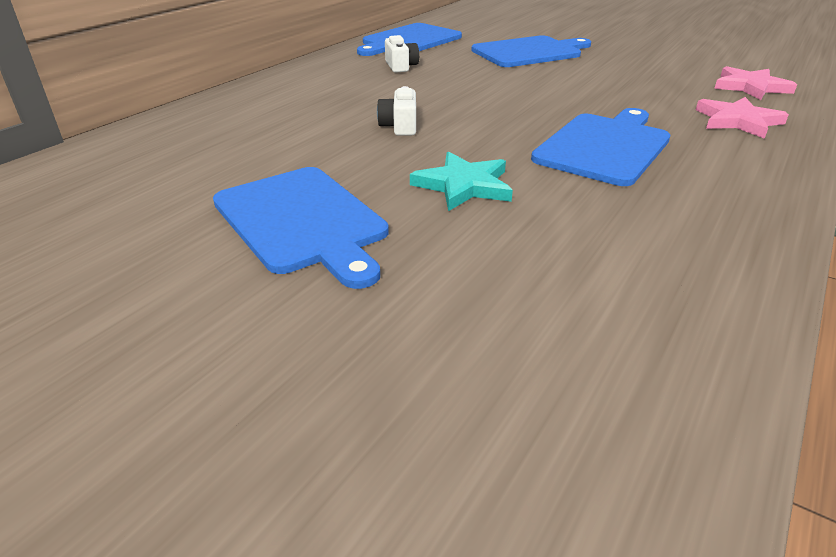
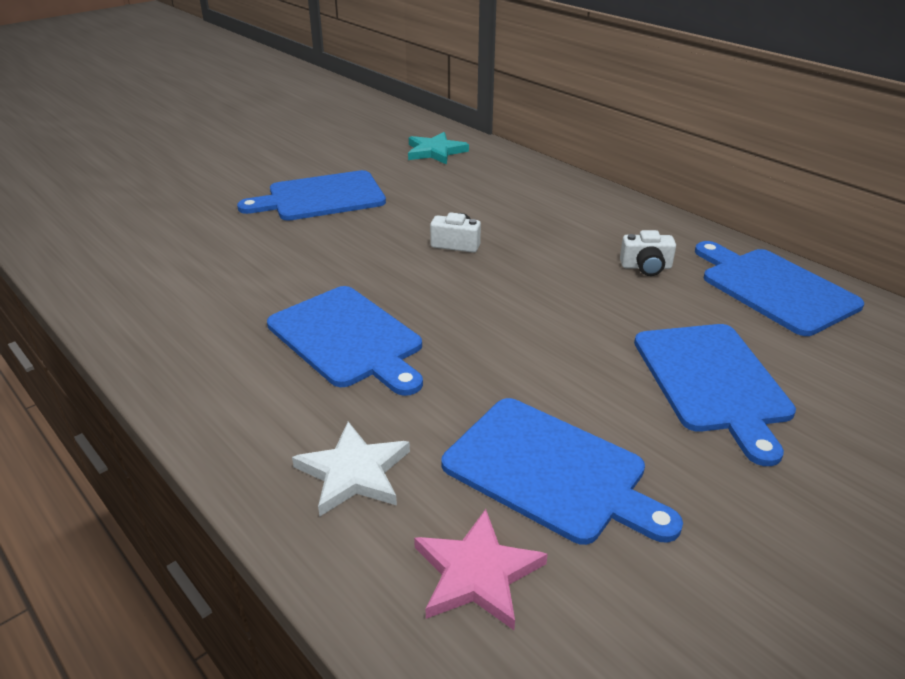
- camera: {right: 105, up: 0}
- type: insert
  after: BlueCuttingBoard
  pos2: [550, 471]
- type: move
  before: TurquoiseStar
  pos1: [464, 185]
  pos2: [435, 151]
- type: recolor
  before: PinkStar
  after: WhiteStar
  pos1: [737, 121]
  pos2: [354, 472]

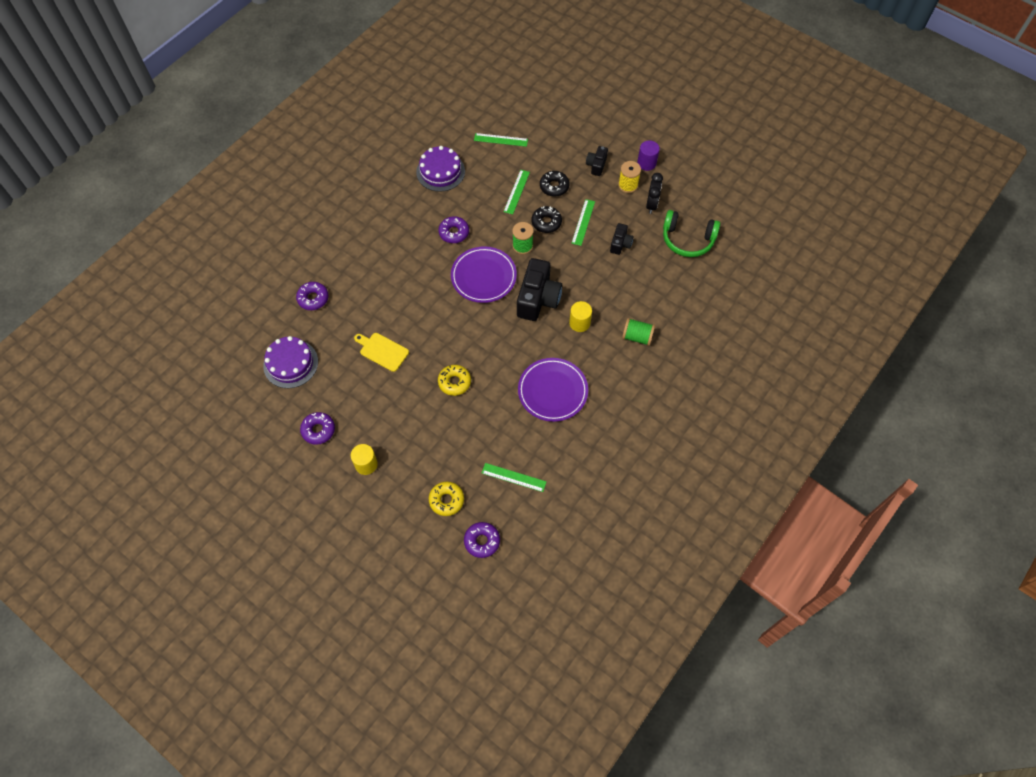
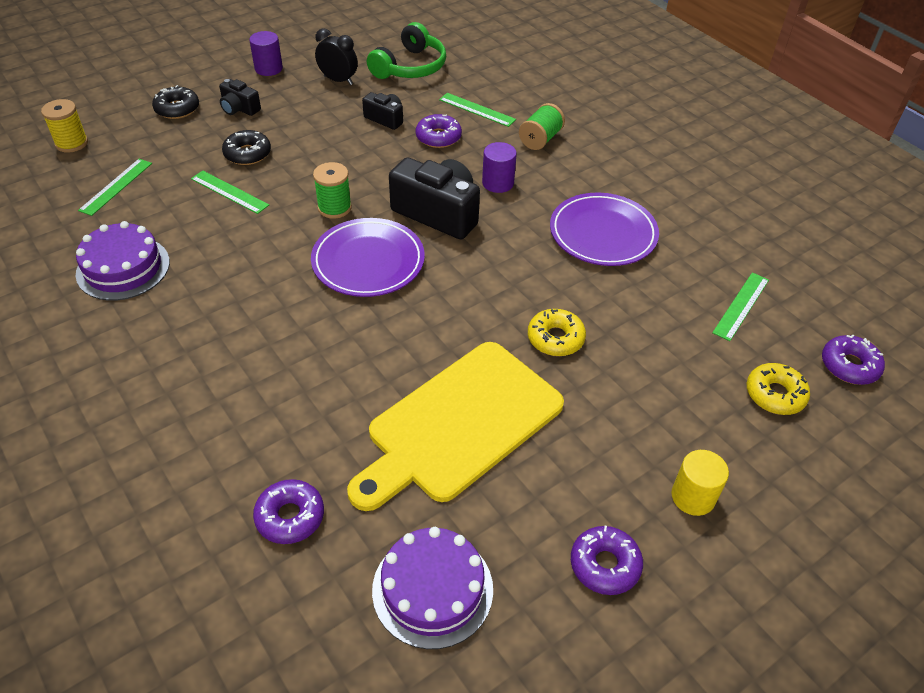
- camera: {right: -75, up: -15}
- type: move
  before: PurpleDonut
  pos1: [454, 232]
  pos2: [438, 137]
- type: move
  before: BlackDonut
  pos1: [546, 222]
  pos2: [177, 109]
- type: move
  before: GreenRuler
  pos1: [583, 222]
  pos2: [477, 109]
- type: move
  before: YellowSpool
  pos1: [628, 185]
  pos2: [72, 143]
- type: recolor
  before: YellowCylinder
  after: PurpleCylinder
  pos1: [579, 323]
  pos2: [498, 183]
- type: resize
  before: YellowCuttingBoard
  pos1: [382, 351]
  pos2: [460, 424]
  scale: 2.12

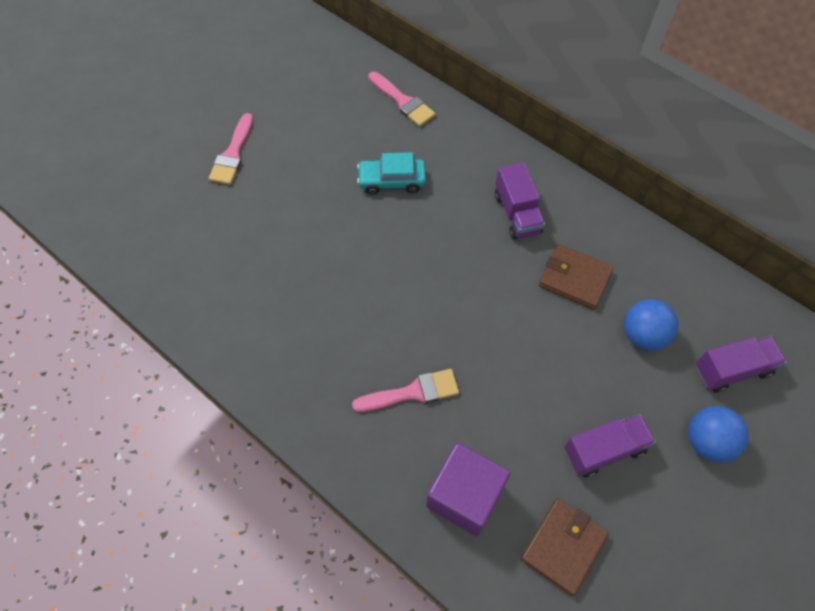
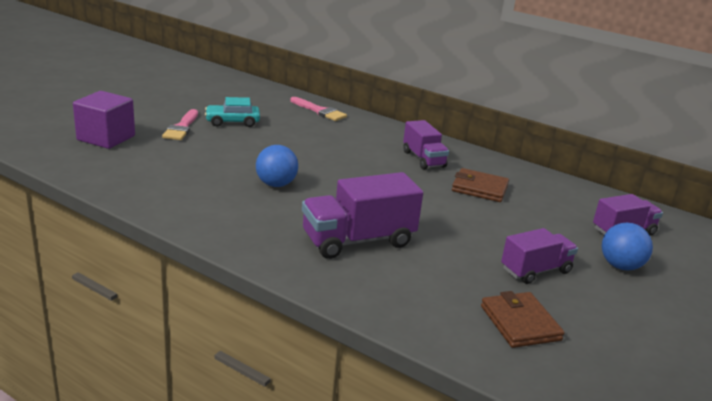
- camera: {right: -10, up: -35}
- type: move
  before: TurquoiseCar
  pos1: [392, 181]
  pos2: [232, 122]
- type: move
  before: PurpleCube
  pos1: [464, 496]
  pos2: [106, 138]
- type: move
  before: BlueBall
  pos1: [643, 335]
  pos2: [276, 184]
- type: replace
  before: PinkBrush
  after: PurpleTruck
  pos1: [412, 392]
  pos2: [358, 240]
- type: rotate
  before: BrownWallet
  pos1: [563, 546]
  pos2: [520, 323]
  turn: -45

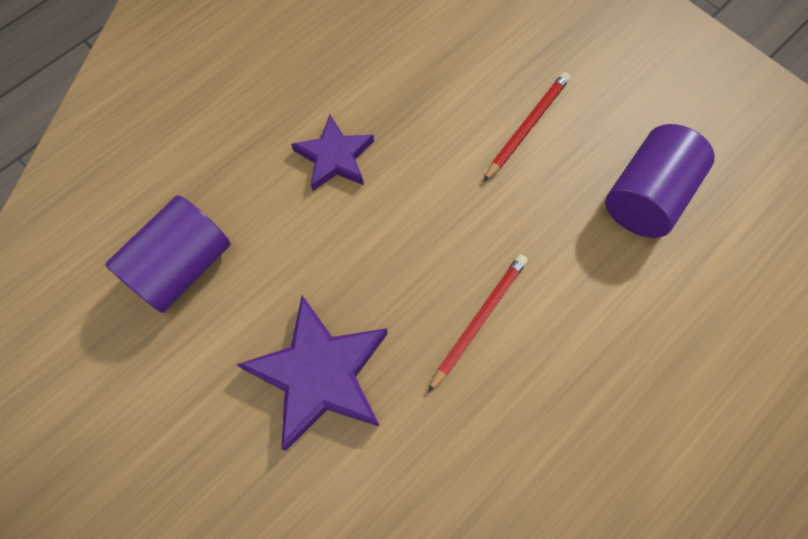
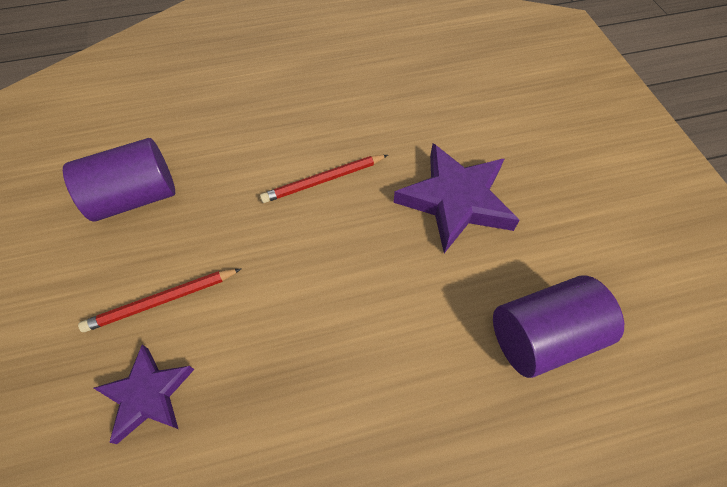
- camera: {right: -150, up: -10}
- type: move
  before: PurpleStar
  pos1: [335, 157]
  pos2: [147, 395]

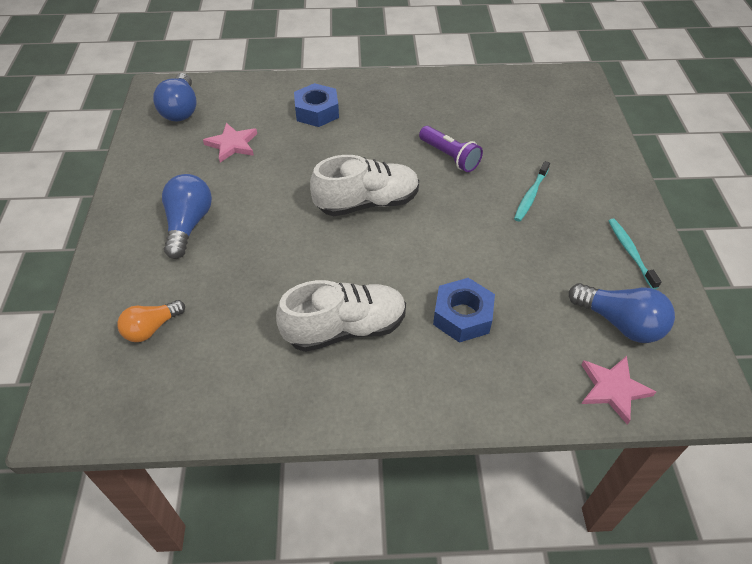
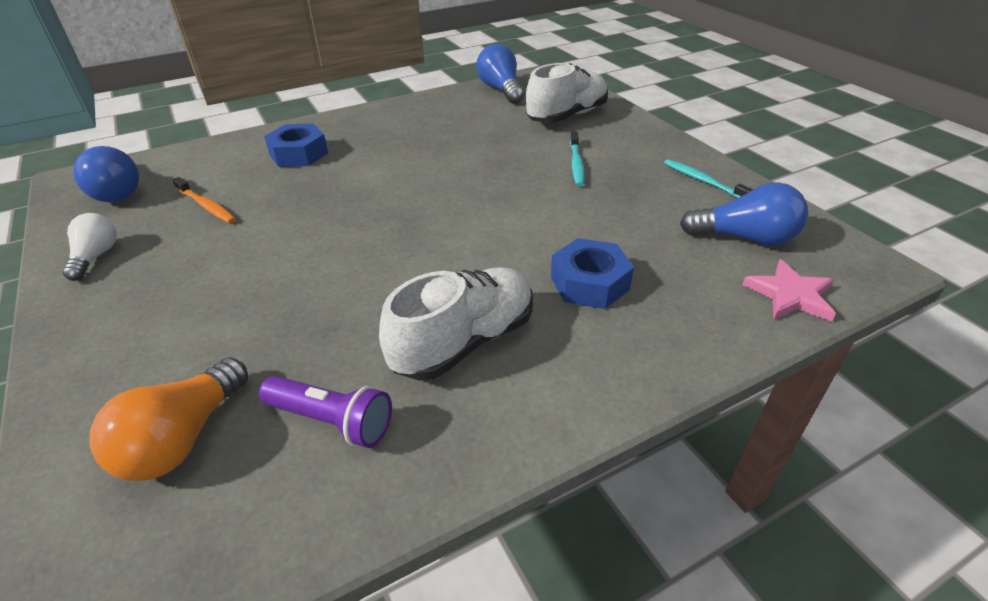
- camera: {right: -25, up: -10}
- type: insert
  after: WhiteLightBulb
  pos2: [96, 257]
- type: move
  before: BlueLightBulb
  pos1: [188, 224]
  pos2: [501, 90]
- type: move
  before: WhiteShoe
  pos1: [367, 203]
  pos2: [567, 116]
- type: move
  before: PurpleFlashlight
  pos1: [449, 157]
  pos2: [332, 421]
- type: replace
  before: PinkStar
  after: OrangeToothbrush
  pos1: [232, 144]
  pos2: [206, 206]
- type: resize
  before: OrangeLightBulb
  pos1: [151, 328]
  pos2: [182, 438]
  scale: 1.5

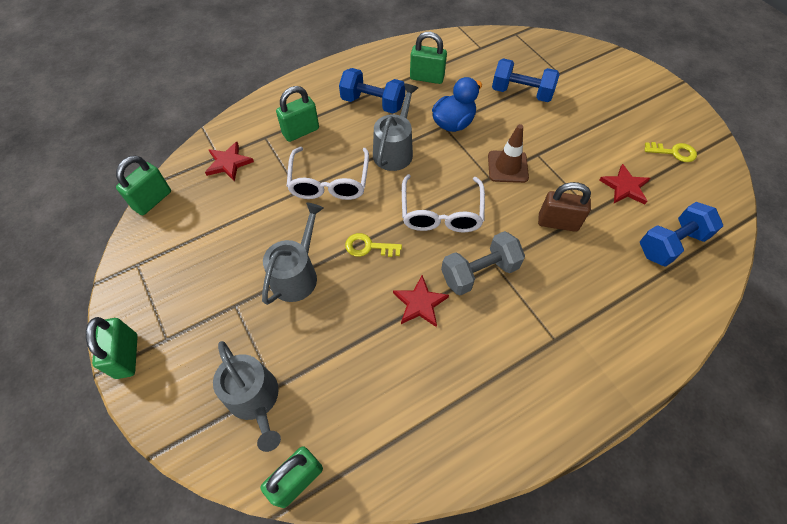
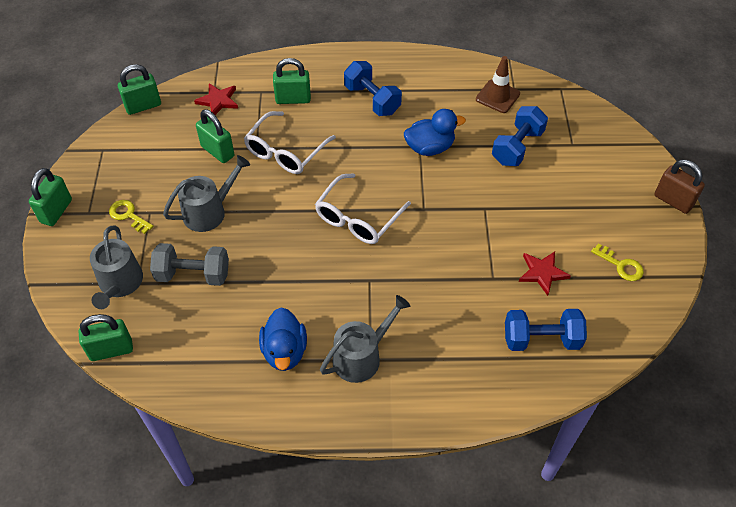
- camera: {right: 30, up: -5}
- type: delete
  before: RedStar
  pos1: [420, 303]
- type: insert
  after: BlueDuck
  pos2: [284, 351]
- type: move
  before: YellowKey
  pos1: [368, 247]
  pos2: [128, 215]
- type: move
  before: GreyWateringCan
  pos1: [394, 150]
  pos2: [361, 357]
- type: move
  before: GreenPadlock
  pos1: [427, 78]
  pos2: [217, 151]
- type: move
  before: GreyDumbbell
  pos1: [479, 272]
  pos2: [193, 274]
- type: move
  before: BrownTrafficCone
  pos1: [507, 167]
  pos2: [497, 96]
- type: move
  before: BrownPadlock
  pos1: [557, 222]
  pos2: [673, 201]
- type: rotate
  before: BlueDumbbell
  pos1: [521, 93]
  pos2: [517, 147]
  turn: 75

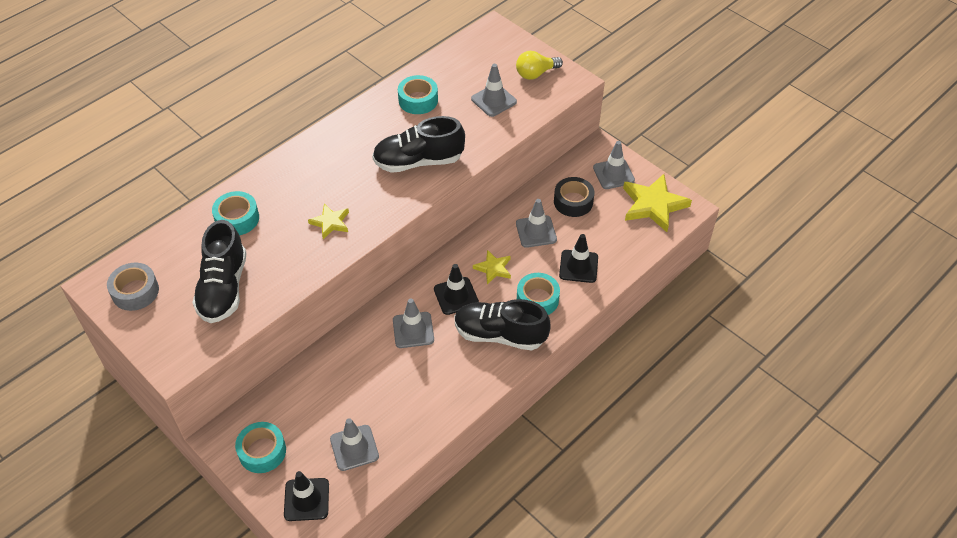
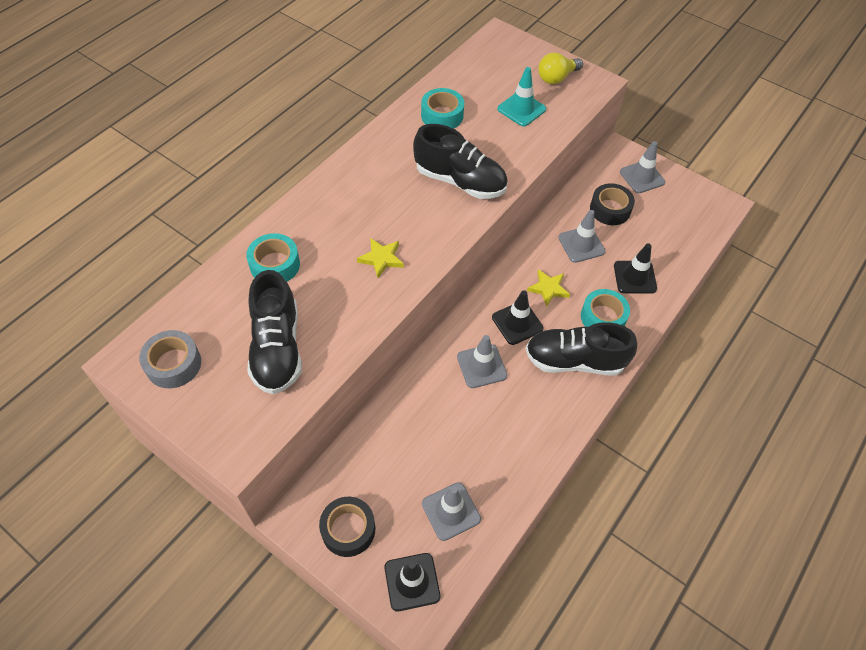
- camera: {right: -10, up: 5}
- type: delete
  before: YellowStar
  pos1: [653, 205]
- type: recolor
  before: TurquoiseTape
  after: BlackTape
  pos1: [262, 451]
  pos2: [348, 529]
- type: recolor
  before: GreyTrafficCone
  after: TurquoiseTrafficCone
  pos1: [493, 100]
  pos2: [521, 109]
- type: rotate
  before: BlackShoe
  pos1: [418, 161]
  pos2: [460, 181]
  turn: -135

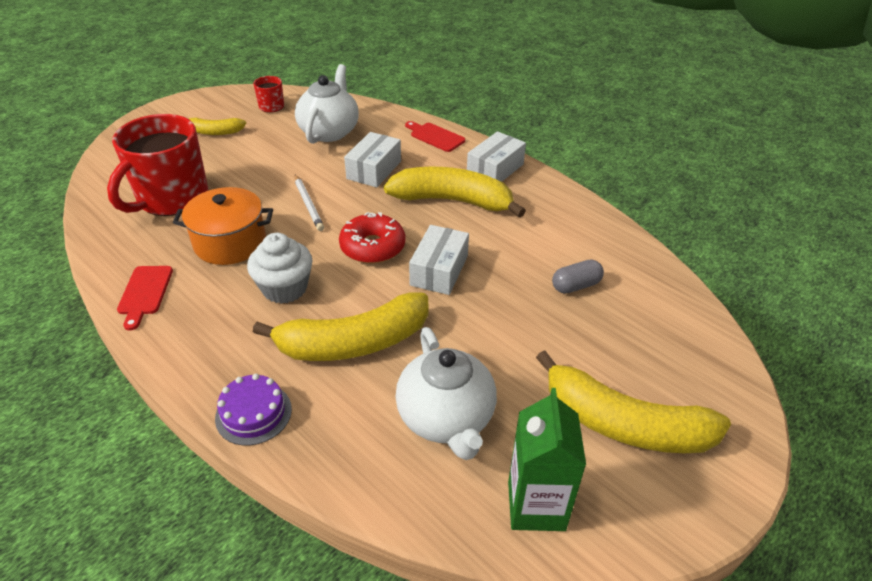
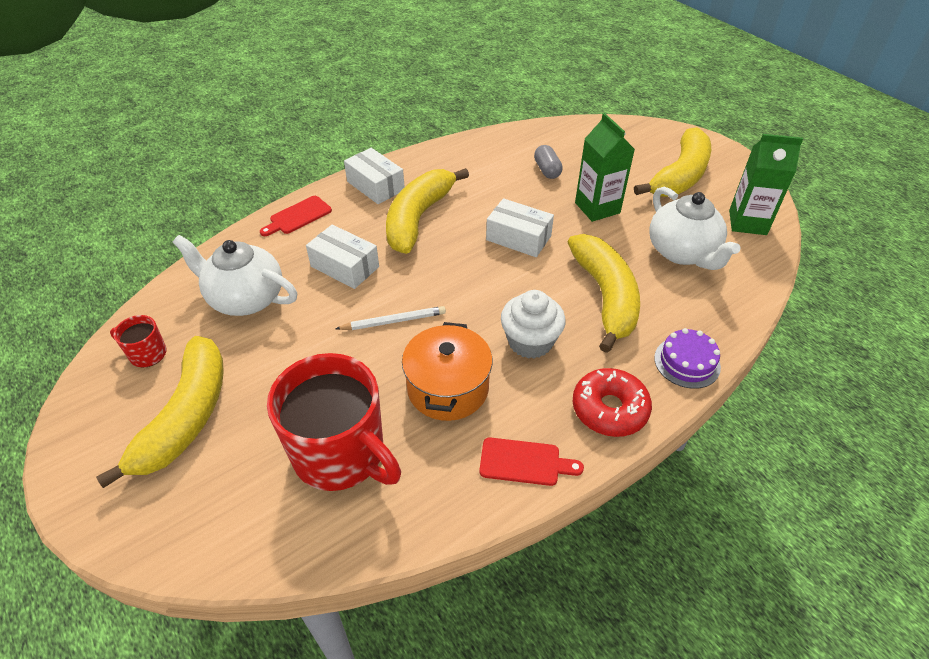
- camera: {right: -80, up: 5}
- type: insert
  after: GreenCarton
  pos2: [597, 208]
- type: move
  before: RedDonut
  pos1: [372, 247]
  pos2: [609, 409]
- type: rotate
  before: WhiteTeapot
  pos1: [446, 418]
  pos2: [682, 252]
  turn: 75
- type: resize
  before: YellowBanana
  pos1: [214, 132]
  pos2: [186, 417]
  scale: 1.89

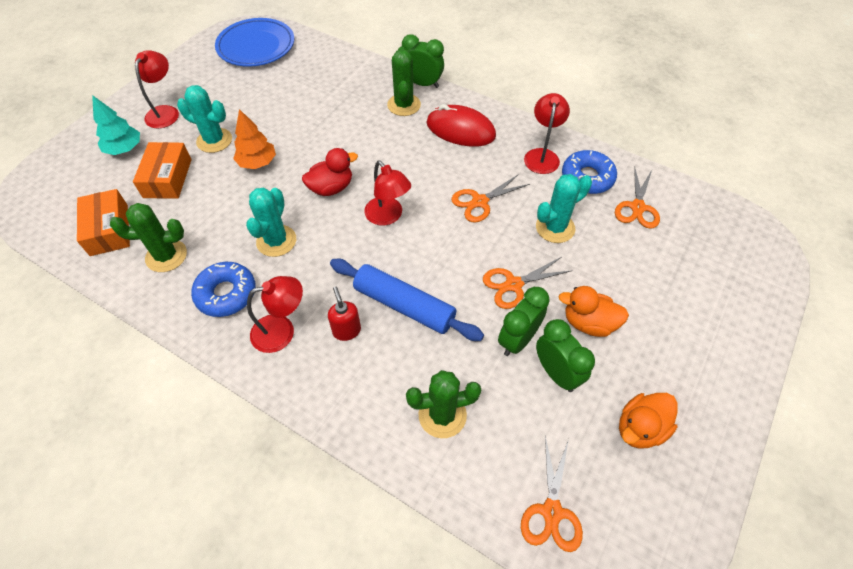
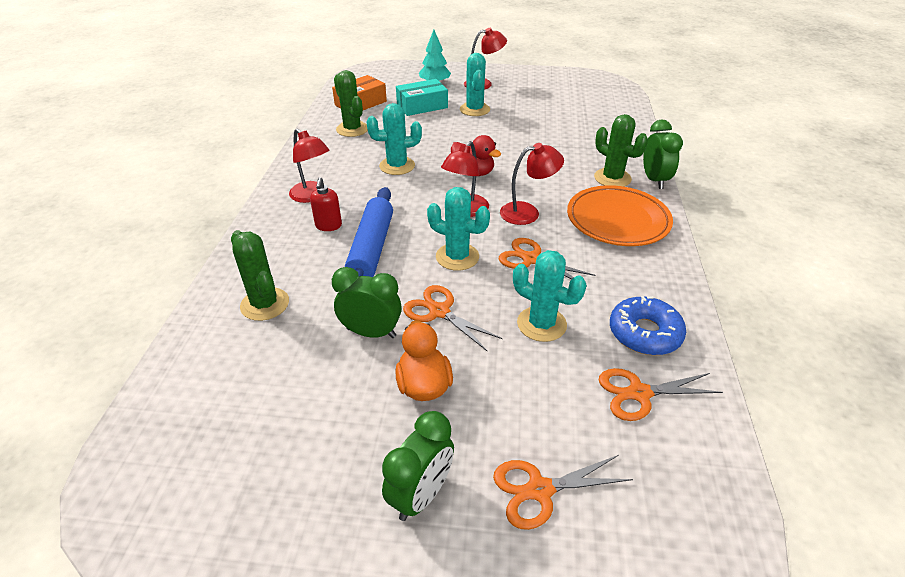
- camera: {right: 65, up: -15}
- type: delete
  before: BlueDonut
  pos1: [226, 294]
- type: delete
  before: BluePlate
  pos1: [256, 46]
- type: delete
  before: OrangeTree
  pos1: [257, 163]
- type: delete
  before: OrangeDuck
  pos1: [640, 428]
- type: insert
  after: TurquoiseCactus
  pos2: [457, 257]
- type: move
  before: OrangeScissors
  pos1: [552, 512]
  pos2: [539, 490]
- type: move
  before: RedLamp
  pos1: [542, 155]
  pos2: [527, 212]
- type: move
  before: GreenClock
  pos1: [556, 373]
  pos2: [421, 494]
- type: replace
  before: RedMouse
  after: OrangePlate
  pos1: [460, 130]
  pos2: [617, 220]
- type: recolor
  before: OrangeBox
  after: TurquoiseBox
  pos1: [167, 178]
  pos2: [422, 106]
- type: rotate
  before: RedSoapDispenser
  pos1: [346, 330]
  pos2: [328, 226]
  turn: 135
- type: rotate
  before: GreenCactus
  pos1: [404, 105]
  pos2: [612, 178]
  turn: 75

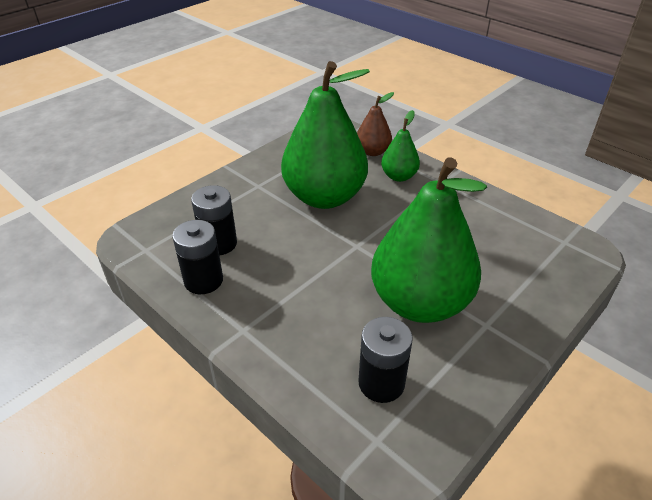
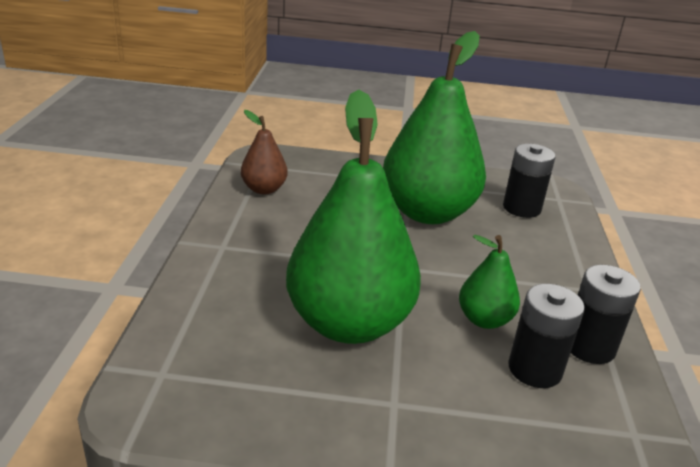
- camera: {right: -130, up: -10}
- type: move
  before: BrownPear
  pos1: [373, 152]
  pos2: [264, 189]
- type: move
  before: GreenPear
  pos1: [399, 176]
  pos2: [484, 319]

